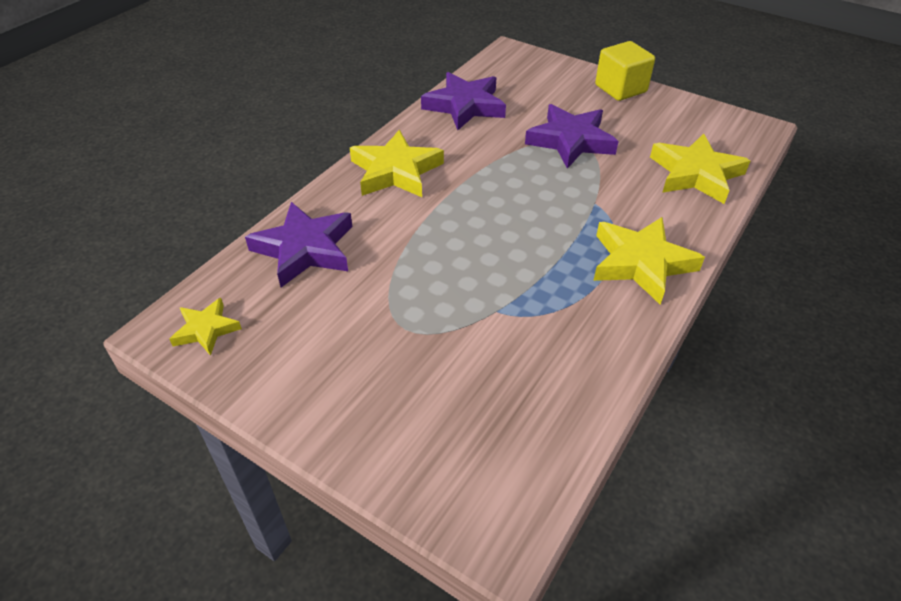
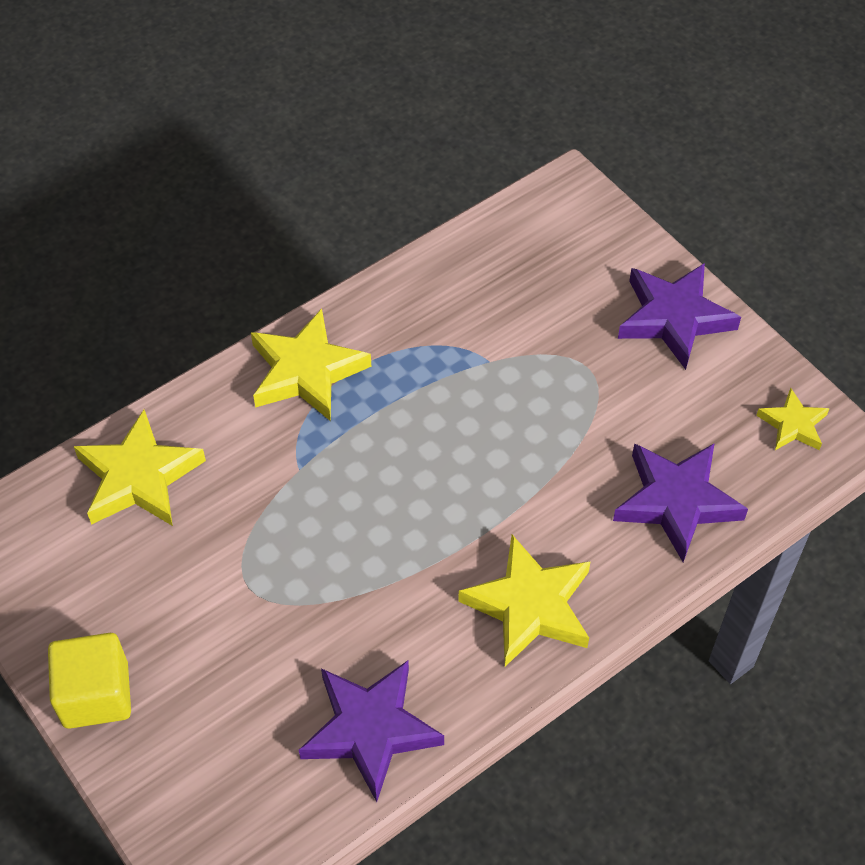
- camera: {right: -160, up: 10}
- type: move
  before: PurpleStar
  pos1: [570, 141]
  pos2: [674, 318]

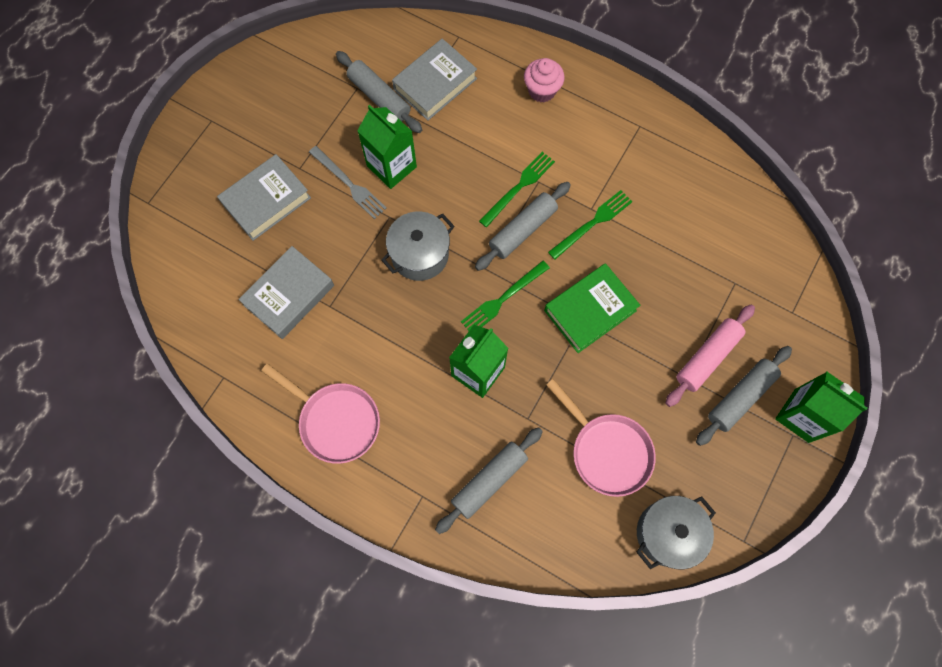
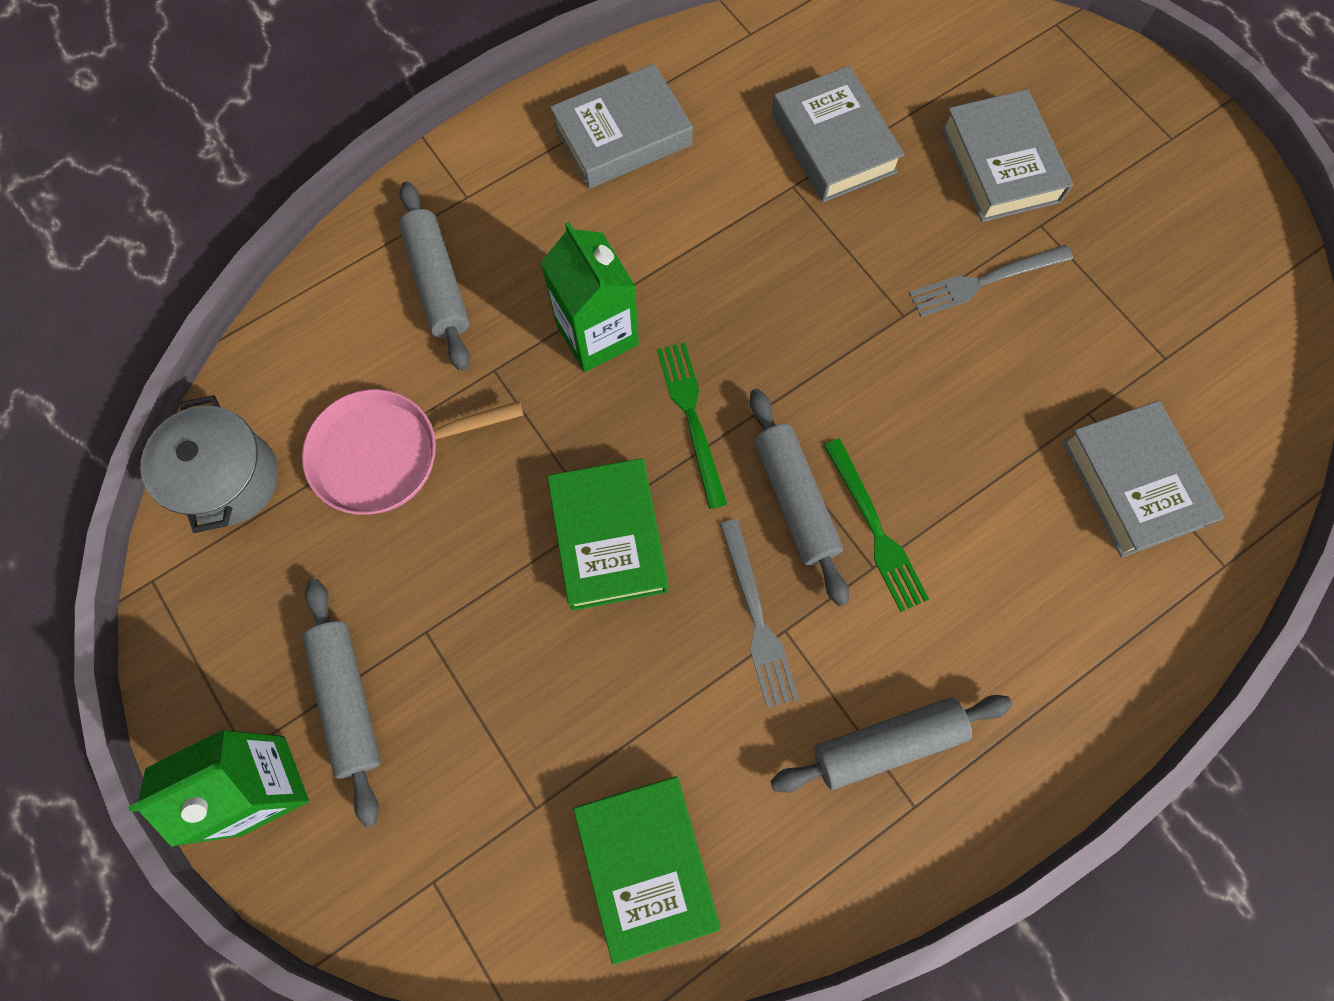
- camera: {right: 115, up: 0}
- type: delete
  before: GreenCarton
  pos1: [391, 166]
- type: delete
  before: GreyPot
  pos1: [420, 254]
- type: delete
  before: PinkCupcake
  pos1: [542, 90]
- type: delete
  before: PinkRollingPin
  pos1: [707, 357]
- type: insert
  after: GreenBook
  pos2: [646, 864]
- type: move
  before: GreyRollingPin
  pos1: [379, 97]
  pos2: [887, 743]
- type: replace
  before: PinkPan
  after: GreyBook
  pos1: [335, 421]
  pos2: [622, 135]
- type: recolor
  before: GreenFork
  after: GreyFork
  pos1: [592, 224]
  pos2: [756, 617]

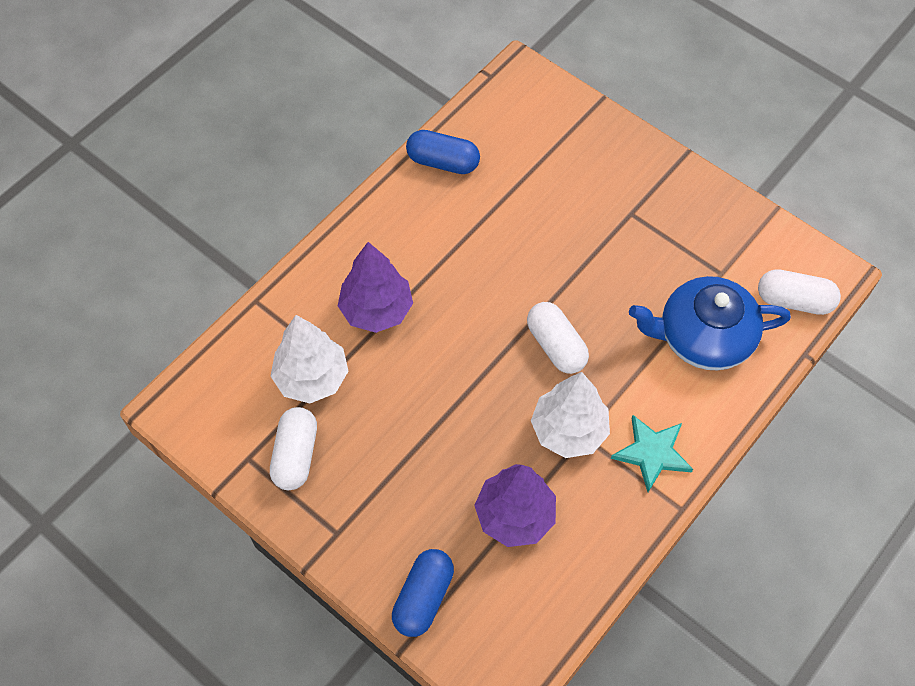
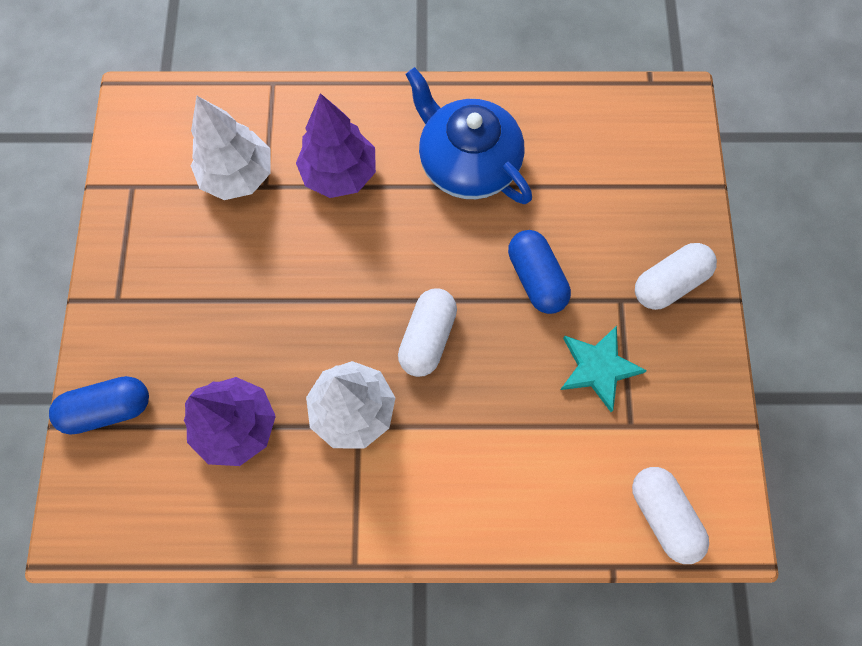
- camera: {right: 50, up: 10}
- type: move
  before: WhiteCapsule
  pos1: [296, 455]
  pos2: [669, 283]
- type: move
  before: BlueCapsule
  pos1: [443, 162]
  pos2: [536, 278]
- type: move
  before: TurquoiseStar
  pos1: [652, 453]
  pos2: [598, 368]
- type: move
  before: BlueTeapot
  pos1: [703, 337]
  pos2: [467, 162]

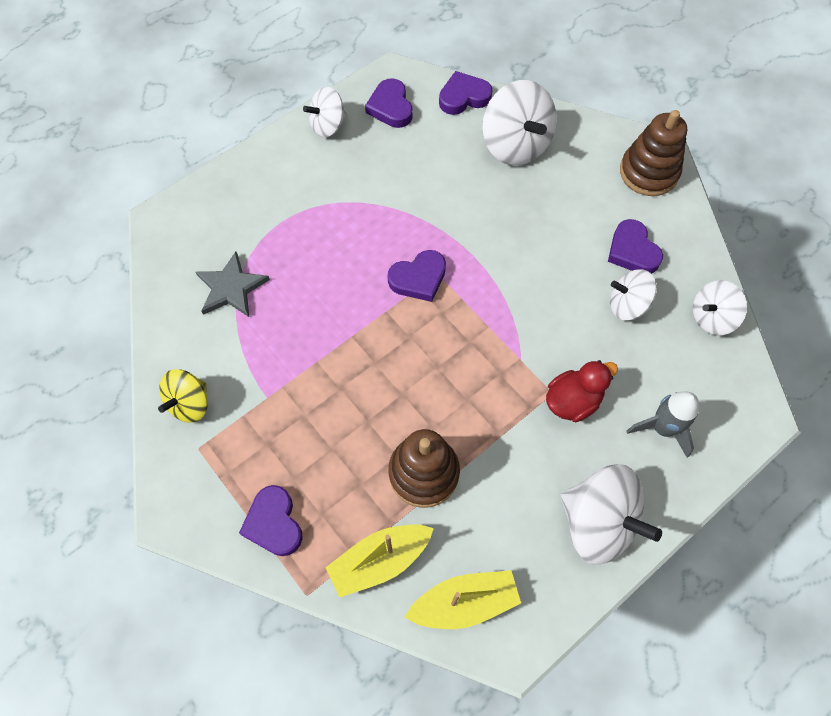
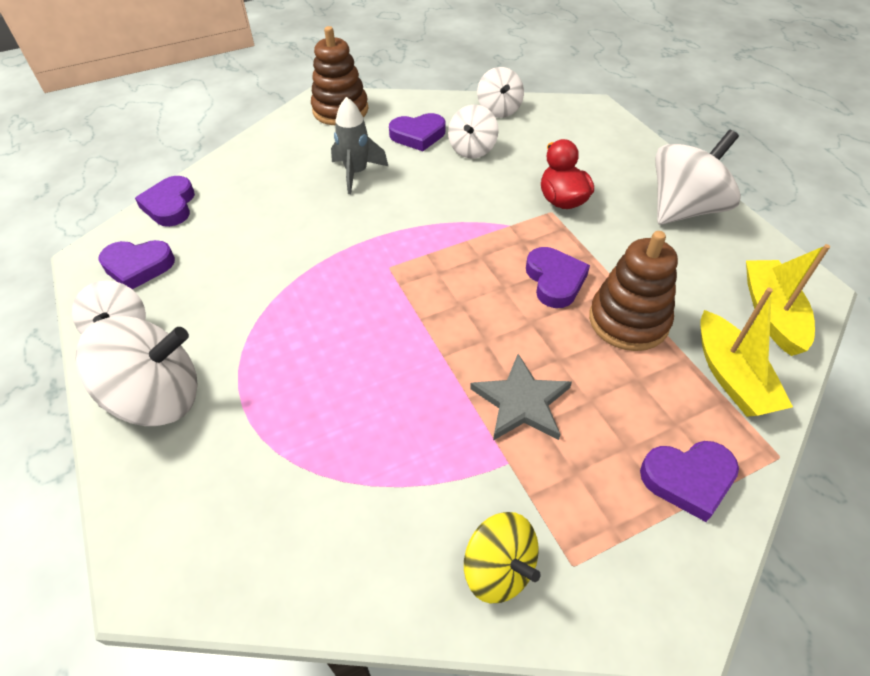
- camera: {right: -75, up: -15}
- type: move
  before: GreyStar
  pos1: [231, 288]
  pos2: [521, 402]
- type: move
  before: PurpleHeart
  pos1: [418, 278]
  pos2: [555, 280]
- type: move
  before: WhiteSpinningTop
  pos1: [515, 145]
  pos2: [158, 398]
- type: move
  before: GreyRocket
  pos1: [662, 428]
  pos2: [356, 173]

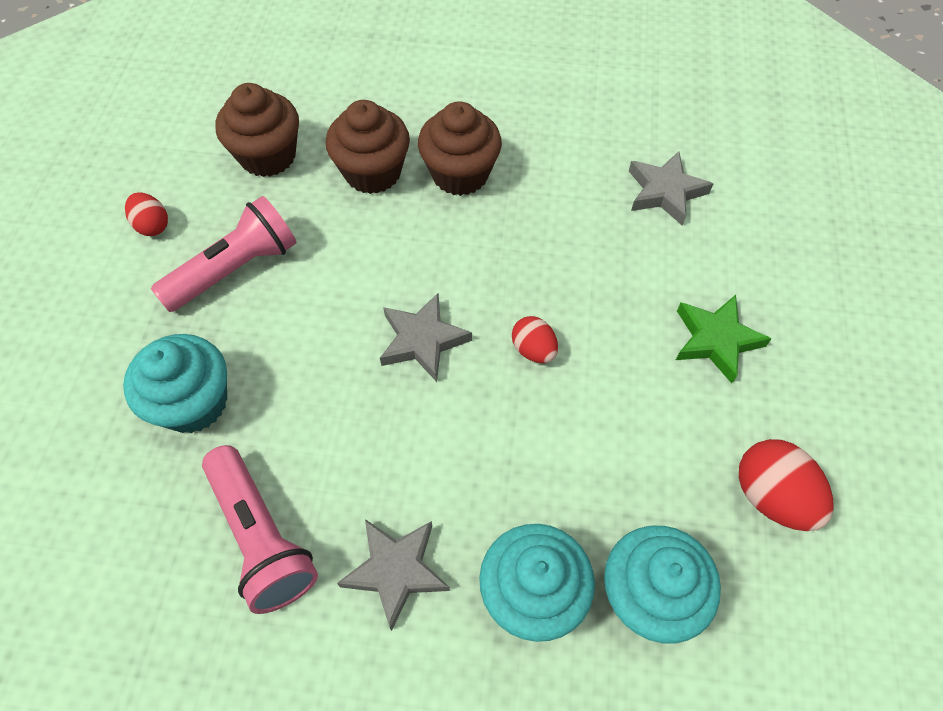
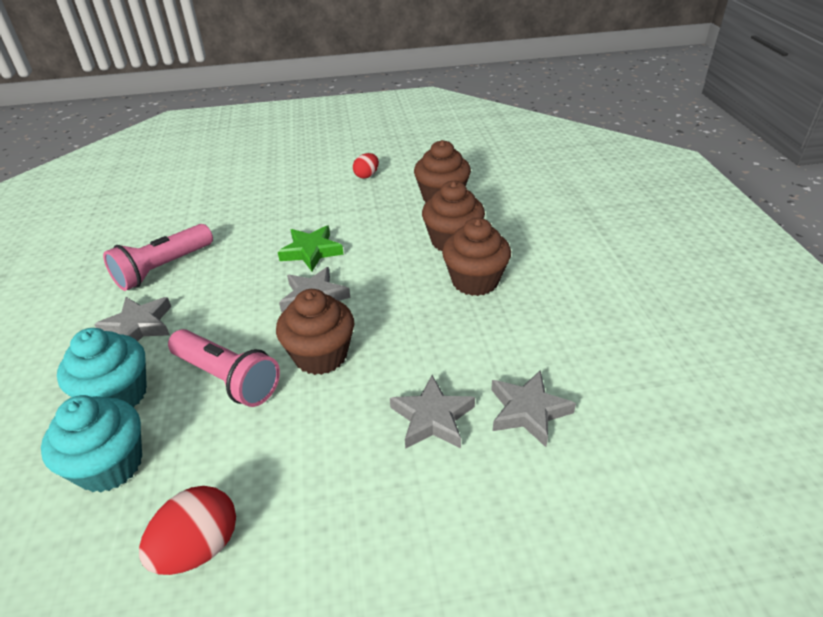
- camera: {right: 75, up: -20}
- type: delete
  before: TurquoiseCupcake
  pos1: [193, 402]
- type: insert
  after: GreyStar
  pos2: [432, 418]
- type: move
  before: PinkFlashlight
  pos1: [236, 269]
  pos2: [228, 378]
- type: move
  before: GreenStar
  pos1: [715, 340]
  pos2: [311, 251]
- type: replace
  before: RedEgg
  after: BrownCupcake
  pos1: [533, 350]
  pos2: [320, 355]

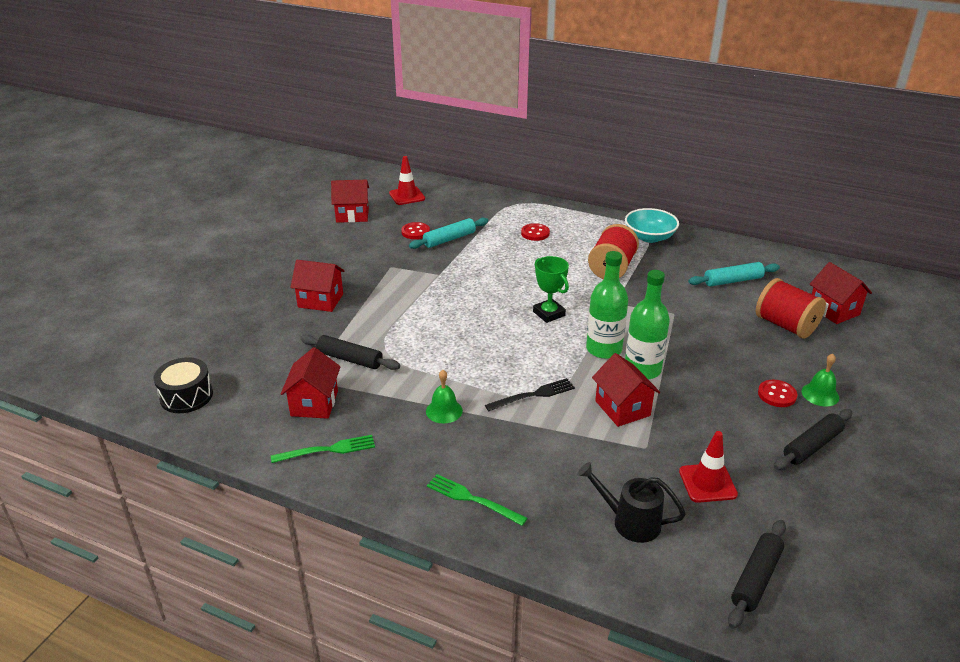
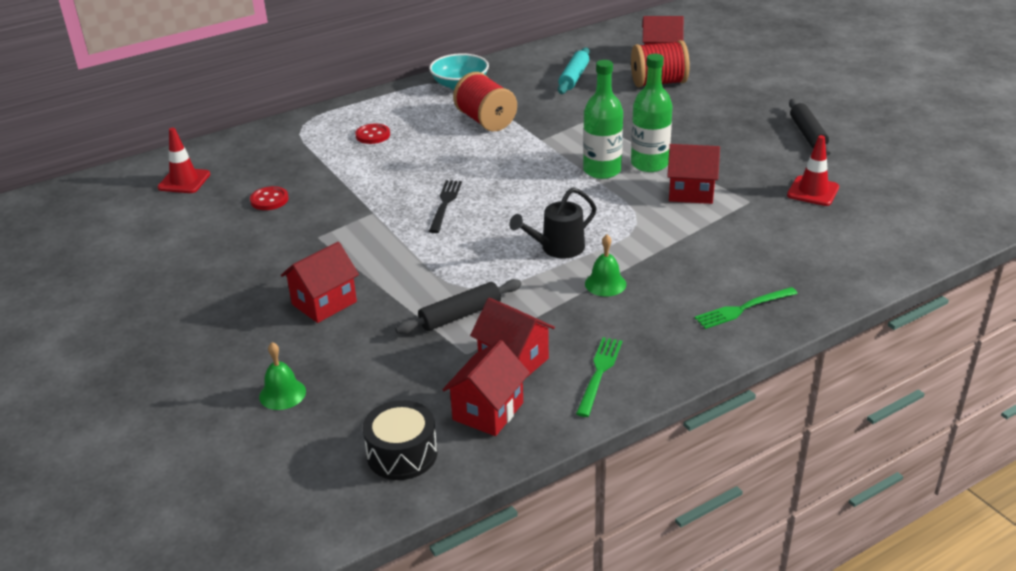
- camera: {right: -55, up: 0}
- type: delete
  before: TurquoiseRollingPin
  pos1: [449, 239]
- type: delete
  before: GreenTrophy
  pos1: [549, 313]
- type: delete
  before: BlackRollingPin
  pos1: [755, 579]
- type: delete
  before: RedButton
  pos1: [777, 395]
- type: move
  before: RedHouse
  pos1: [352, 215]
  pos2: [488, 411]
- type: move
  before: BlackFork
  pos1: [534, 395]
  pos2: [445, 203]
- type: move
  before: BlackWateringCan
  pos1: [629, 521]
  pos2: [557, 248]
- type: move
  before: GreenBell
  pos1: [820, 394]
  pos2: [282, 394]

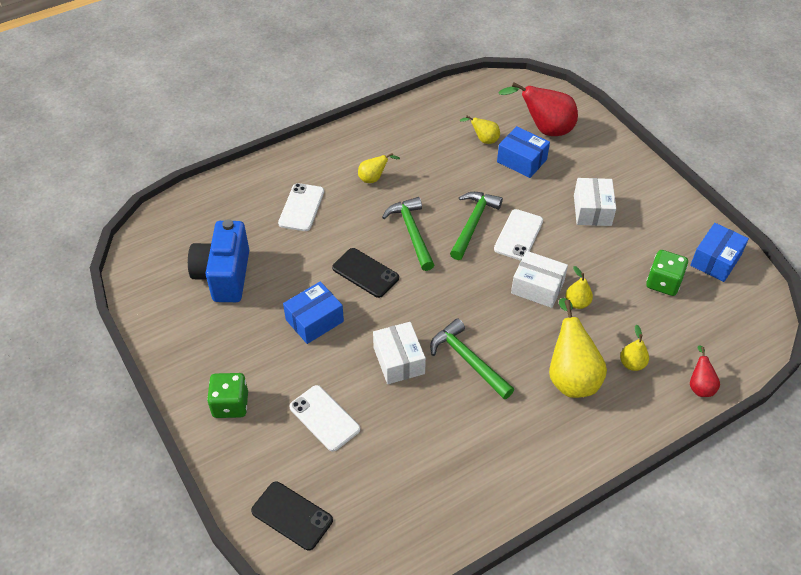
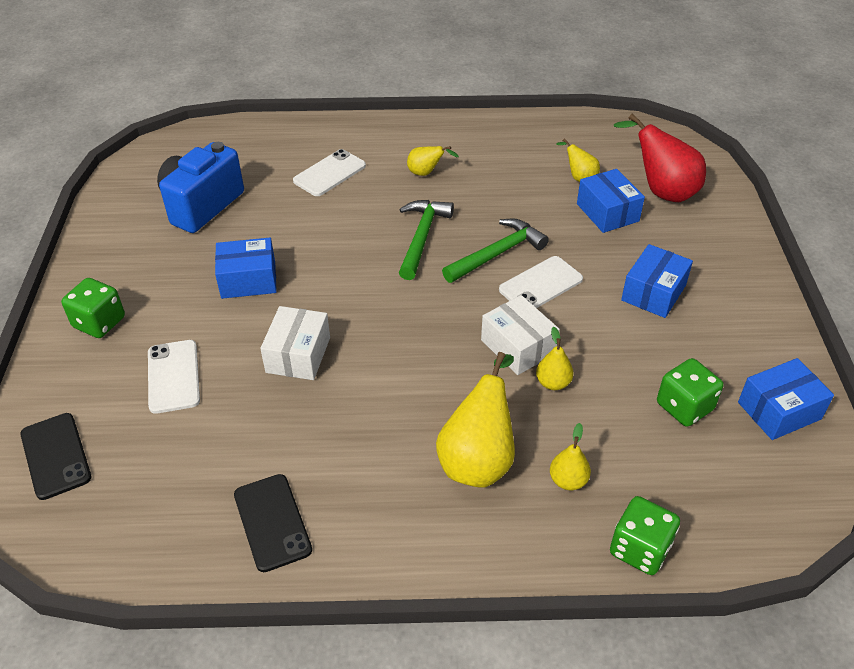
- camera: {right: 30, up: -5}
- type: delete
  before: GreenHammer
  pos1: [468, 360]
- type: move
  before: BlackPhone
  pos1: [365, 273]
  pos2: [272, 522]
- type: replace
  before: RedPear
  after: GreenDice
  pos1: [700, 386]
  pos2: [640, 549]
- type: recolor
  before: WhiteBox
  after: BlueBox
  pos1: [592, 210]
  pos2: [653, 293]

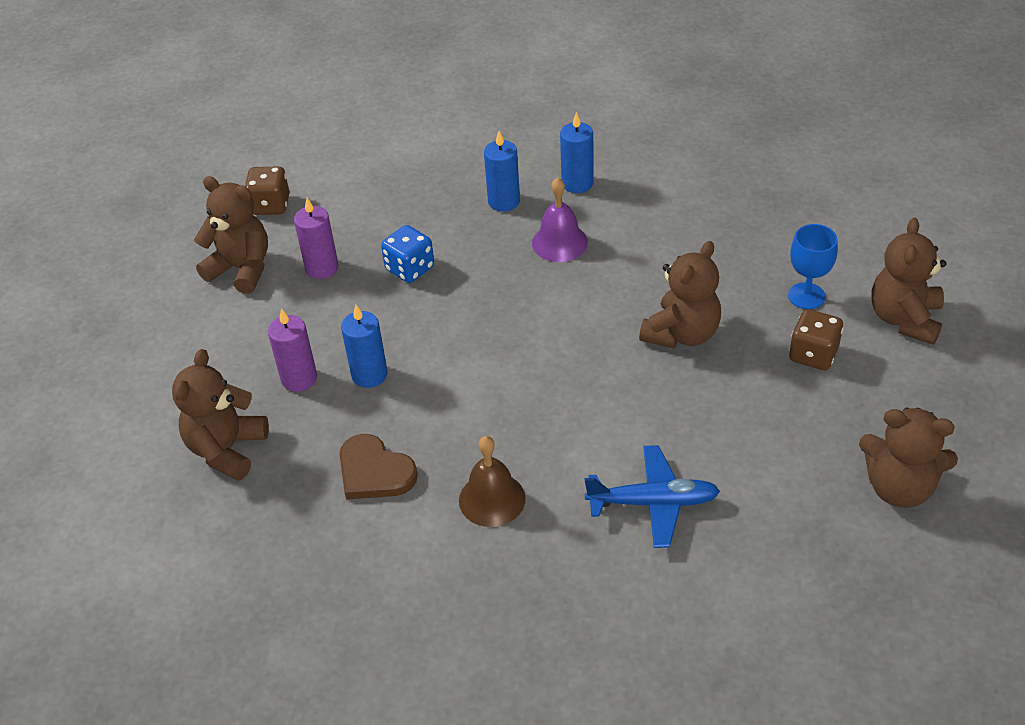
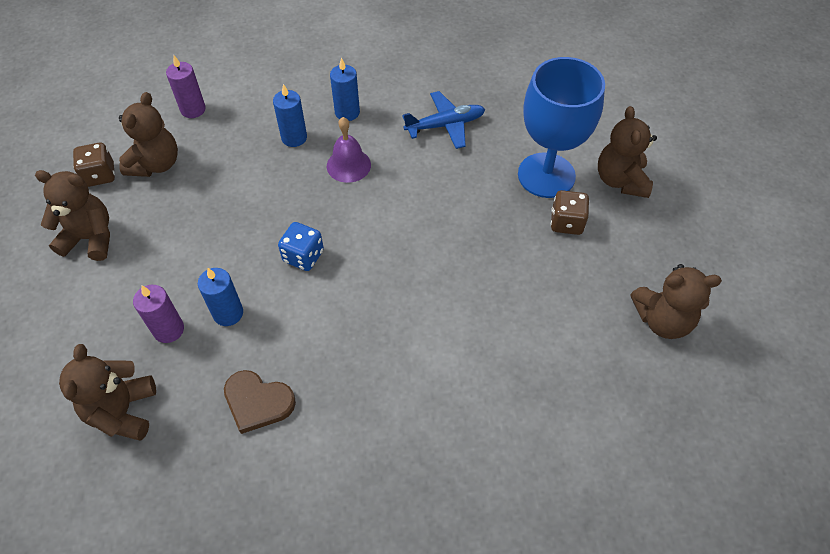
- camera: {right: -20, up: 10}
- type: delete
  before: BrownBell
  pos1: [492, 499]
- type: move
  before: PurpleCandle
  pos1: [322, 268]
  pos2: [193, 109]
- type: move
  before: BlueDice
  pos1: [410, 268]
  pos2: [303, 256]
- type: move
  before: BluePlane
  pos1: [653, 503]
  pos2: [445, 125]
- type: move
  before: BrownTeddyBear
  pos1: [682, 334]
  pos2: [156, 164]
- type: resize
  before: BlueGoblet
  pos1: [806, 296]
  pos2: [546, 175]
  scale: 2.05

